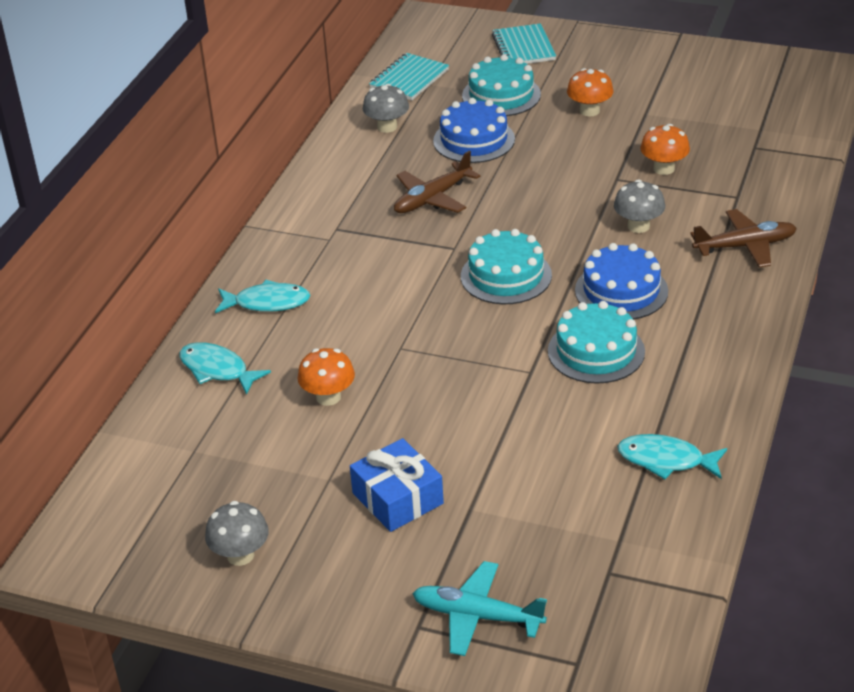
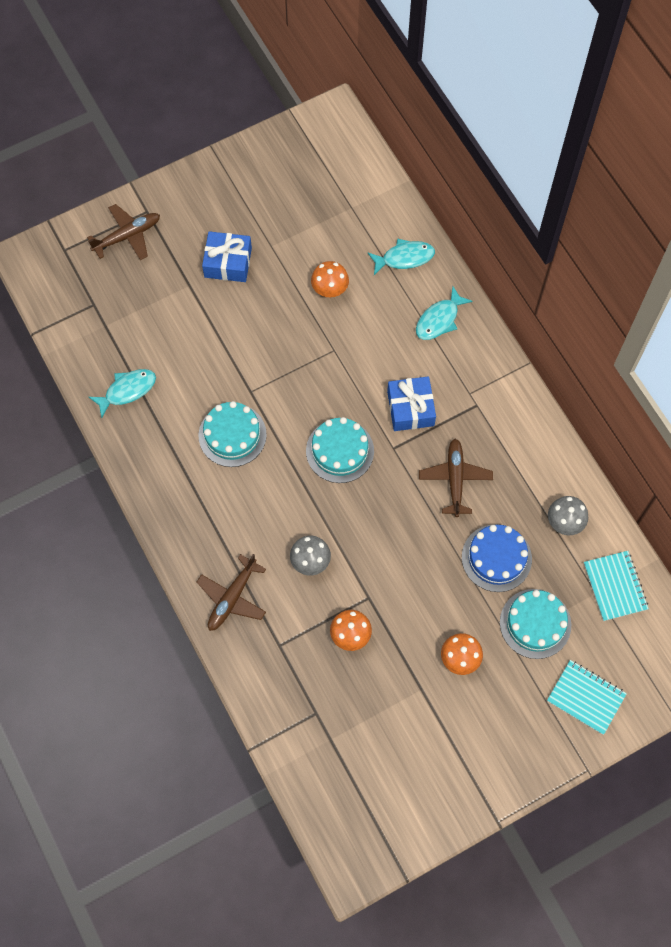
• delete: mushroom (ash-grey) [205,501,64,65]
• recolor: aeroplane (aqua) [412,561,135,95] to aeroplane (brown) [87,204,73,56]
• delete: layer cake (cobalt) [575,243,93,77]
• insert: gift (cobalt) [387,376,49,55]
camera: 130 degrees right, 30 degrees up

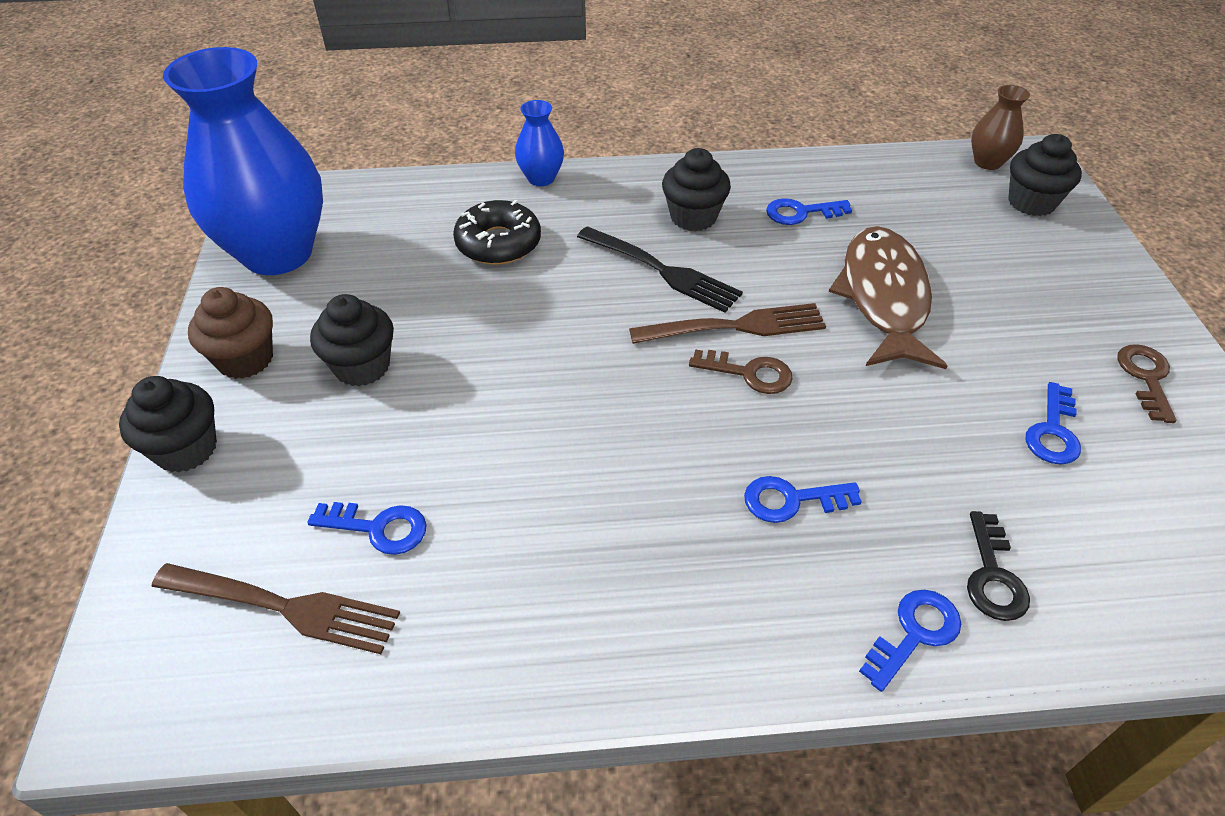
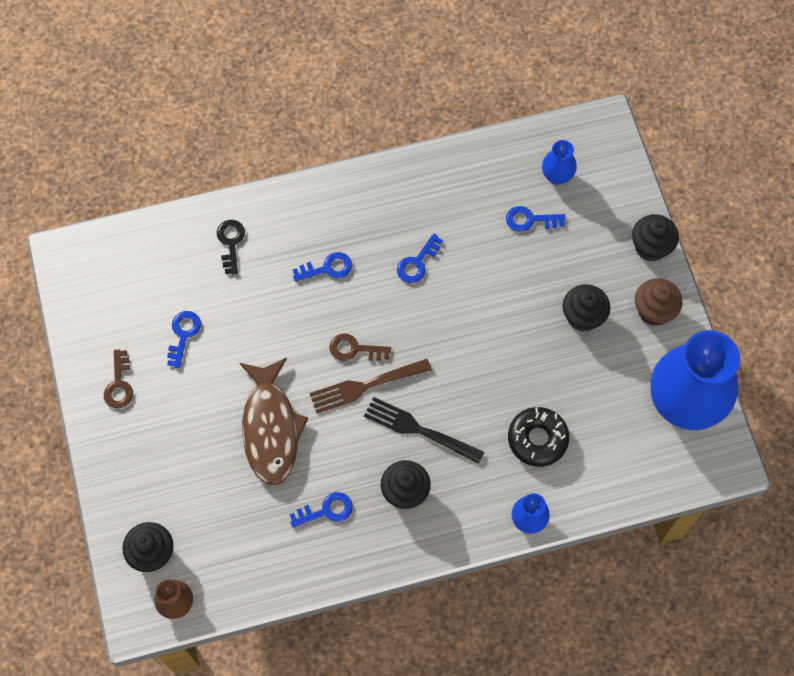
• replace: dinner fork (brown) [152,563,248,91] to flower vase (cobalt) [542,140,35,45]
• move: key (cobalt) [859,590,102,102] to [397,233,46,50]
camera: 170 degrees right, 20 degrees up

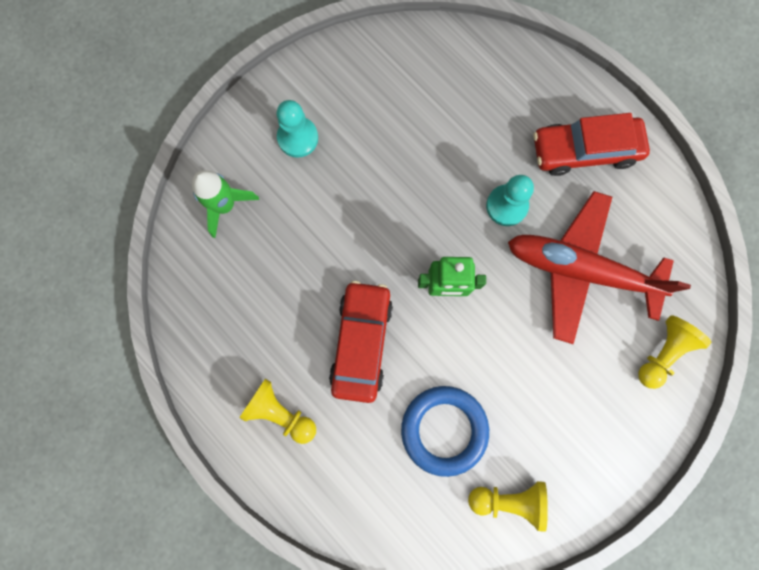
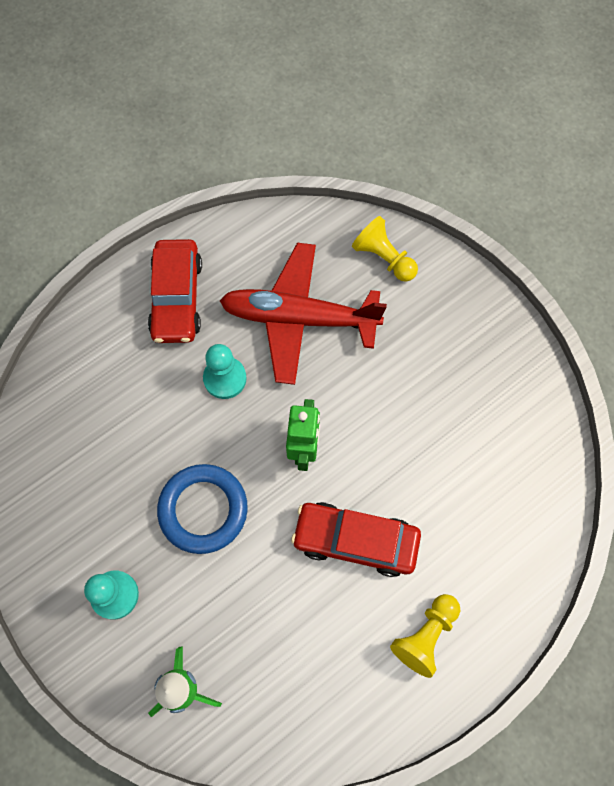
• move: torus (cobalt) [401,386,88,91] to [157,464,91,90]
• delete: pawn (bright yellow) [468,481,80,51]
• rotate: aeroplane (red) [508,191,183,153] = [220,243,167,142] 75 degrees clockwise
camera: 85 degrees left, 10 degrees down

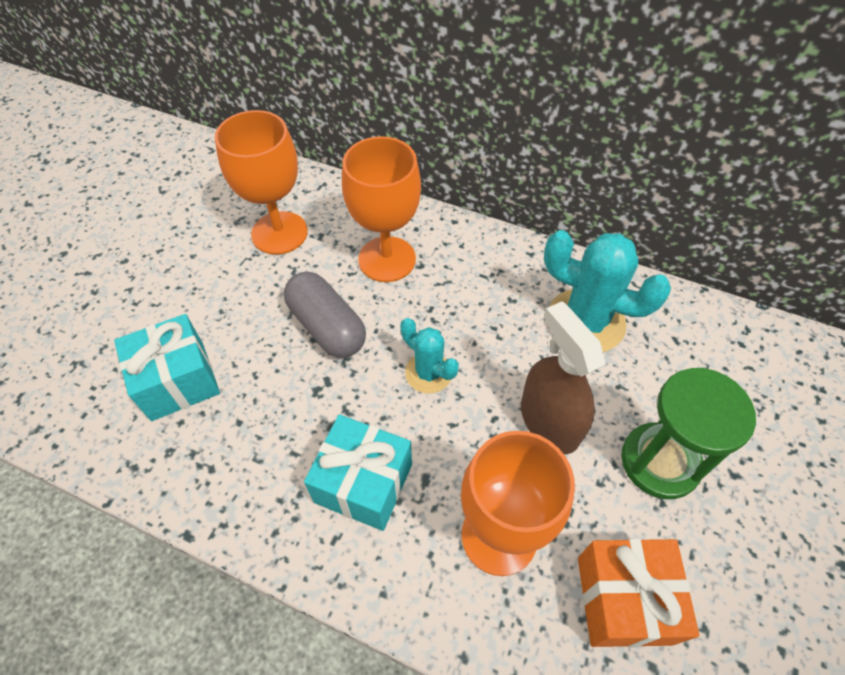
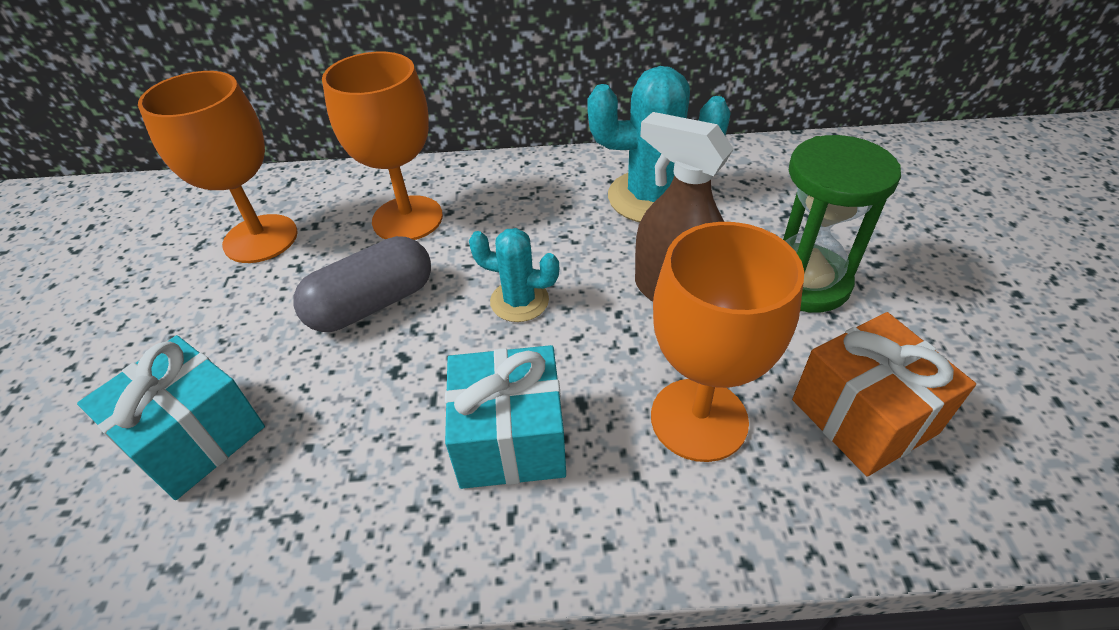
• rotate: pill shape (ash-grey) [284,272,82,86] = [294,236,137,96] 60 degrees counterclockwise
camera: 25 degrees left, 10 degrees down

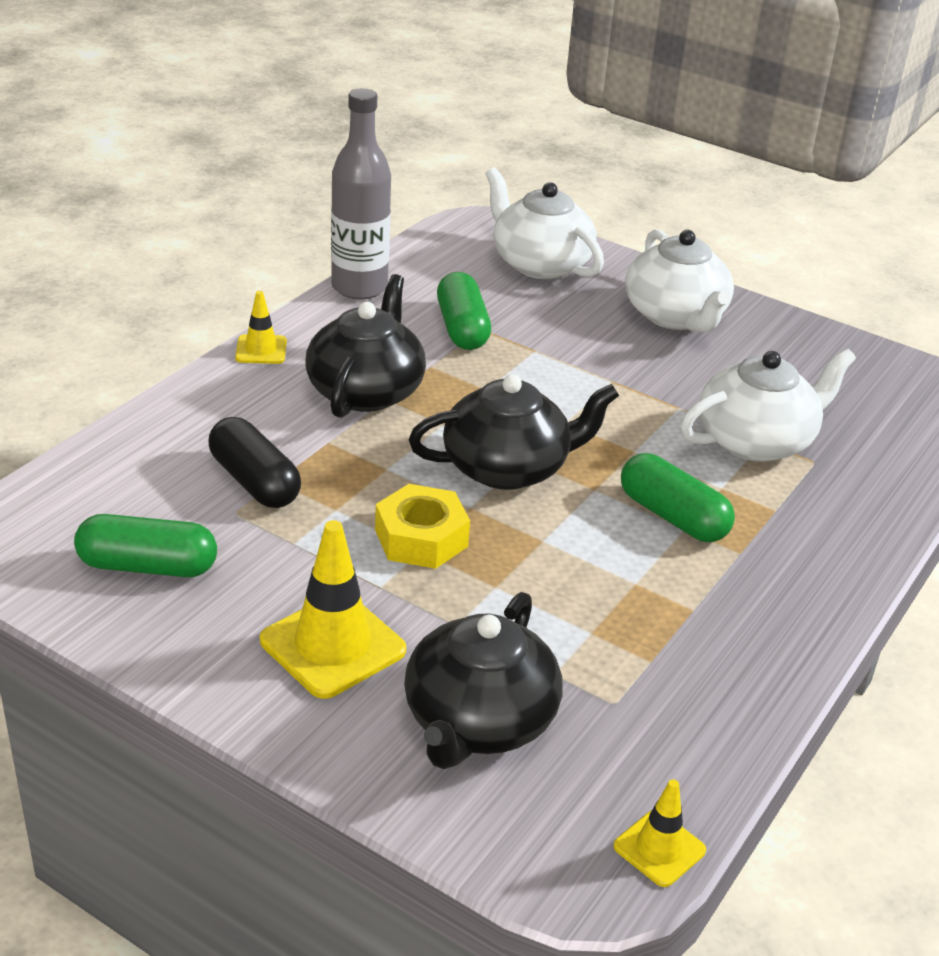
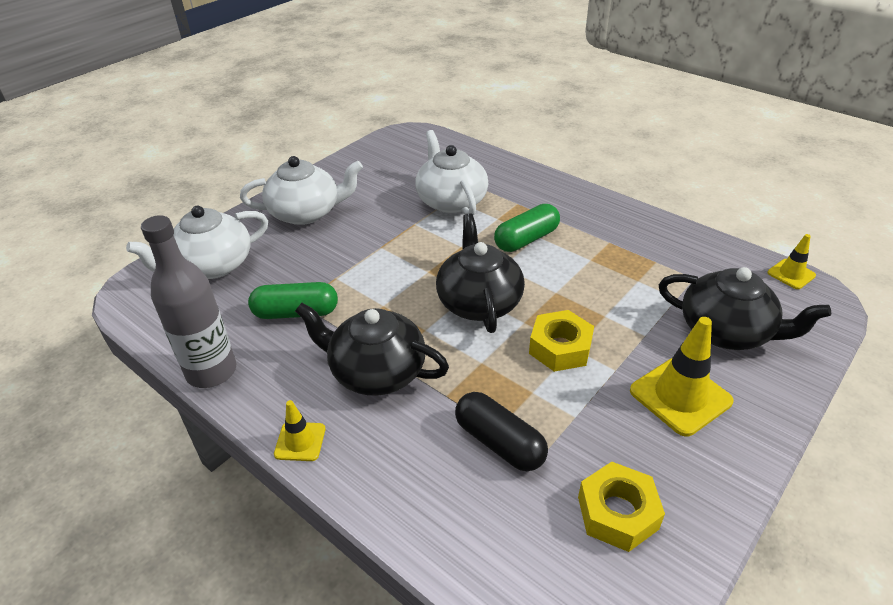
• replace: pill shape (emerald) [74,514,143,63] to nut (bright yellow) [578,462,87,90]
• rotate: pill shape (black) [208,417,93,91] = [455,392,93,79] 75 degrees clockwise
camera: 80 degrees left, 5 degrees up

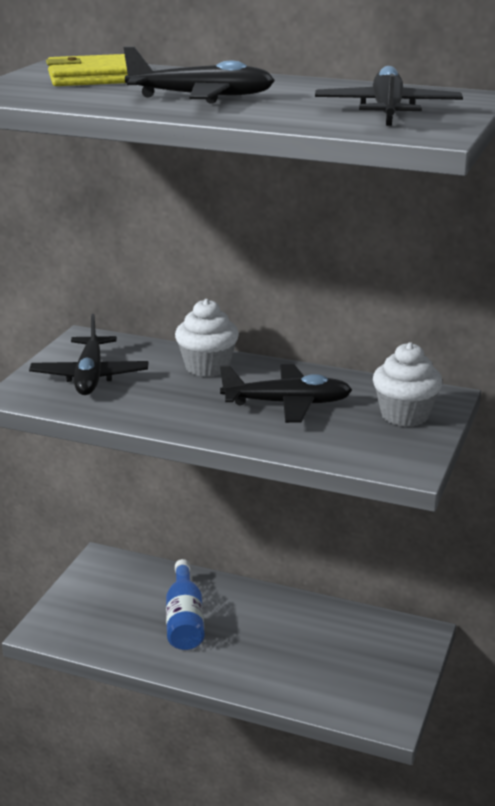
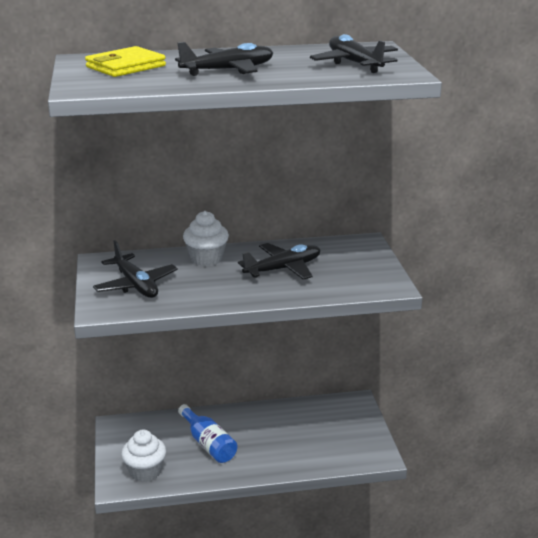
• move: cupcake (pure white) [373,342,70,85] to [121,430,45,52]
camera: 30 degrees left, 0 degrees up

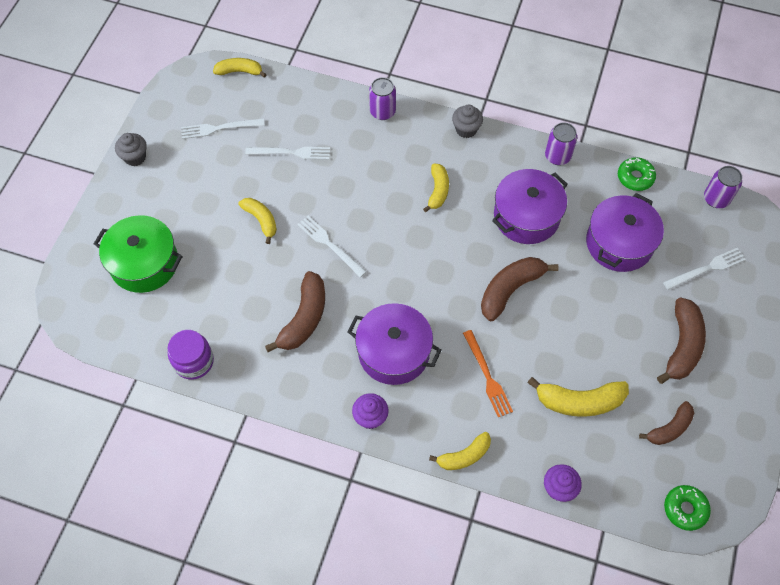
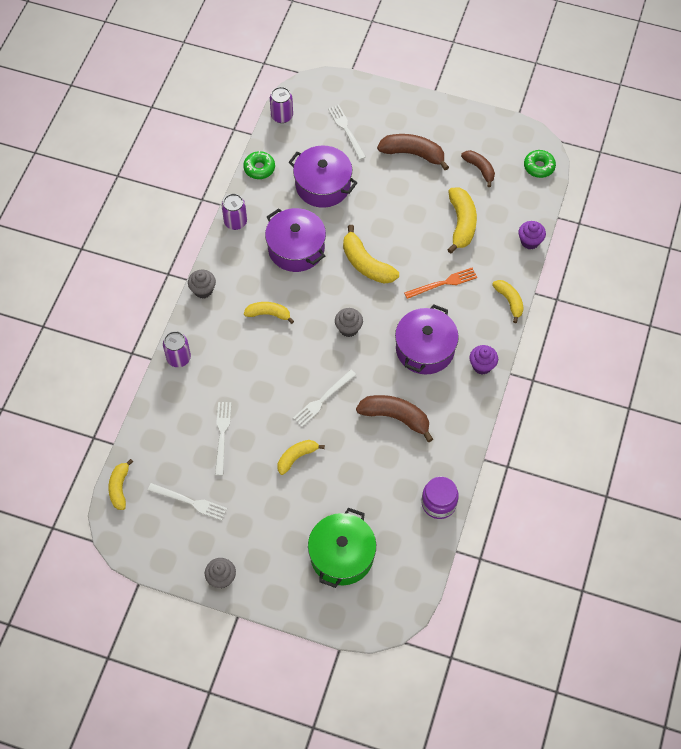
• rotate: dinner fork (pure white) [181,118,84,21] = [148,483,79,38] 60 degrees counterclockwise
• recolor: toy banana (brown) [481,257,78,64] to toy banana (bright yellow) [343,225,56,59]
• insert: cupcake (ash-grey) [335,308,28,29]
camera: 90 degrees left, 0 degrees up

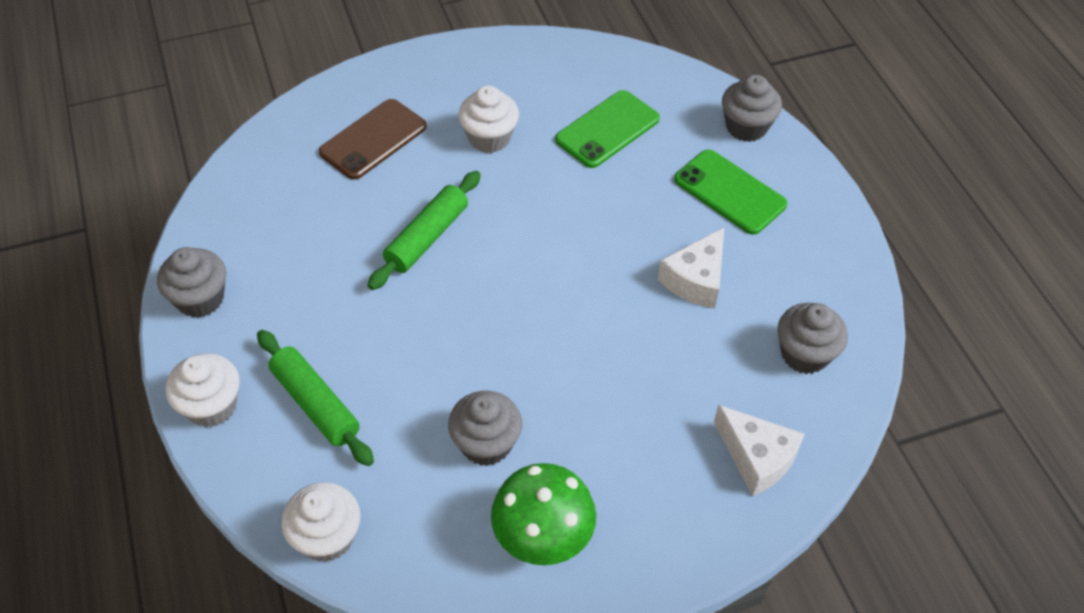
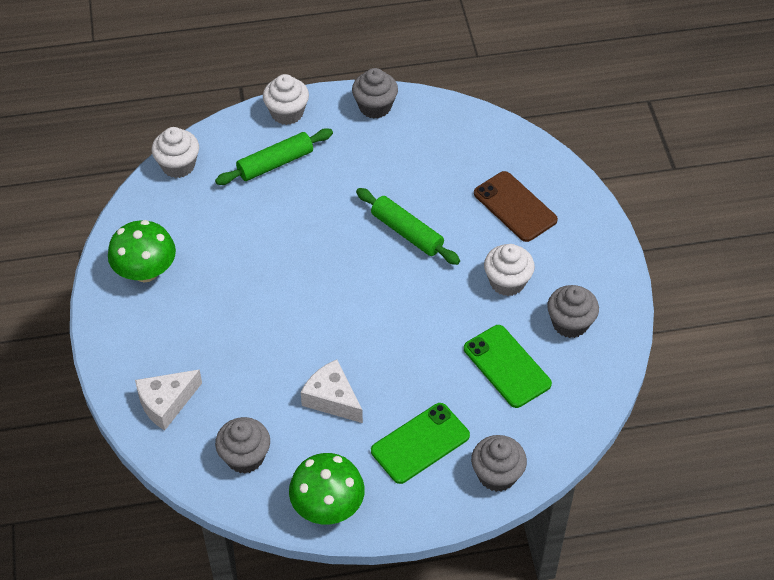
• move: cupcake (ash-grey) [448,391,74,75] to [547,285,52,53]
• insert: mushroom (emerald) [289,453,76,72]
camera: 100 degrees right, 0 degrees up

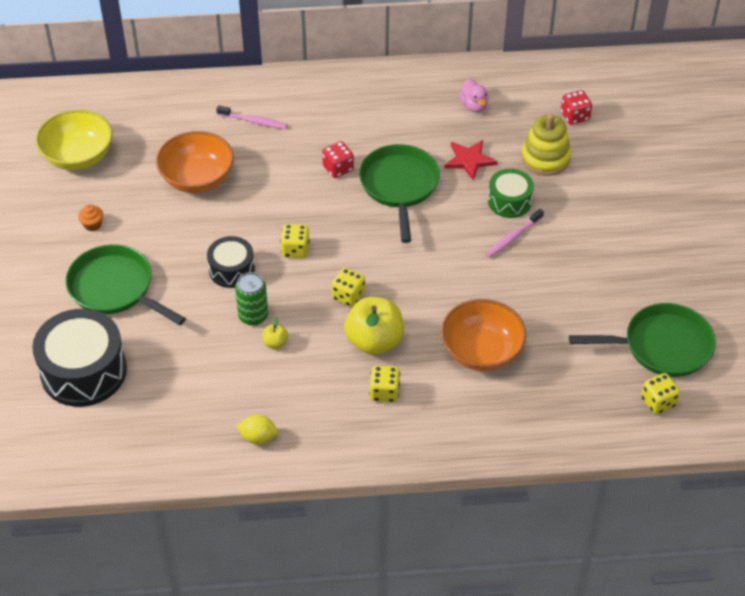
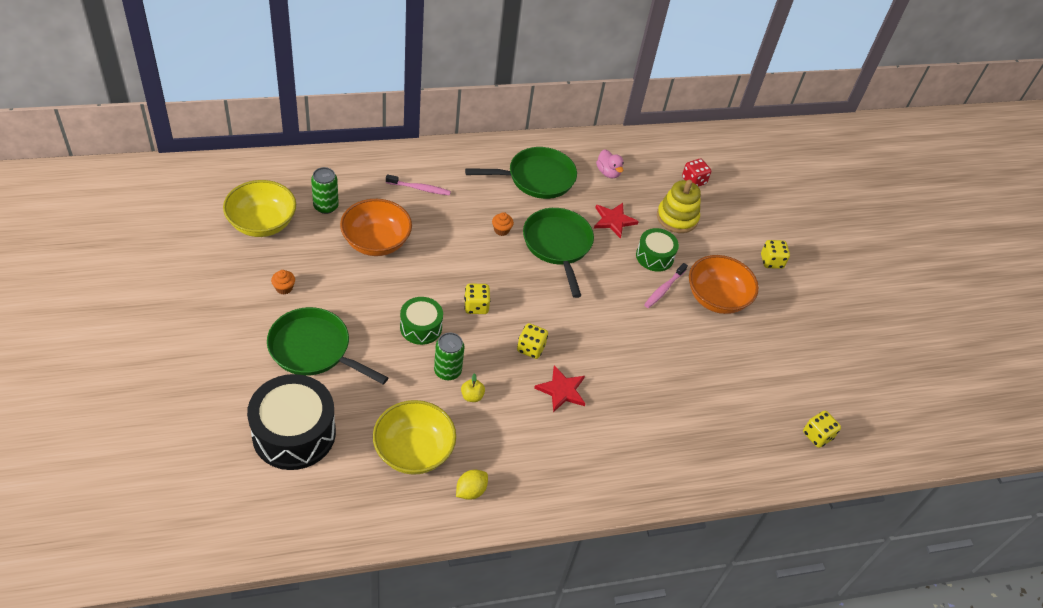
• recolor: drum (black) [207,236,48,52] to drum (emerald) [400,297,43,48]
• rotate: lemon (bright yellow) [236,415,42,29] = [456,470,32,30] 45 degrees counterclockwise
• replace: die (red) [322,141,32,37] to cupcake (orange) [492,212,22,24]
• replace: apple (bright yellow) [344,297,60,58] to star shape (red) [534,365,51,47]
• move: die (bright yellow) [369,365,31,37] to [761,240,29,29]
• move: deep dish (orange) [441,299,85,72] to [689,255,70,59]
• move: frying pan (emerald) [569,303,147,74] to [465,147,112,52]
• insert: can (emerald) [311,167,28,47]
• insert: deep dish (bright yellow) [373,400,83,75]
camera: 15 degrees left, 0 degrees up

